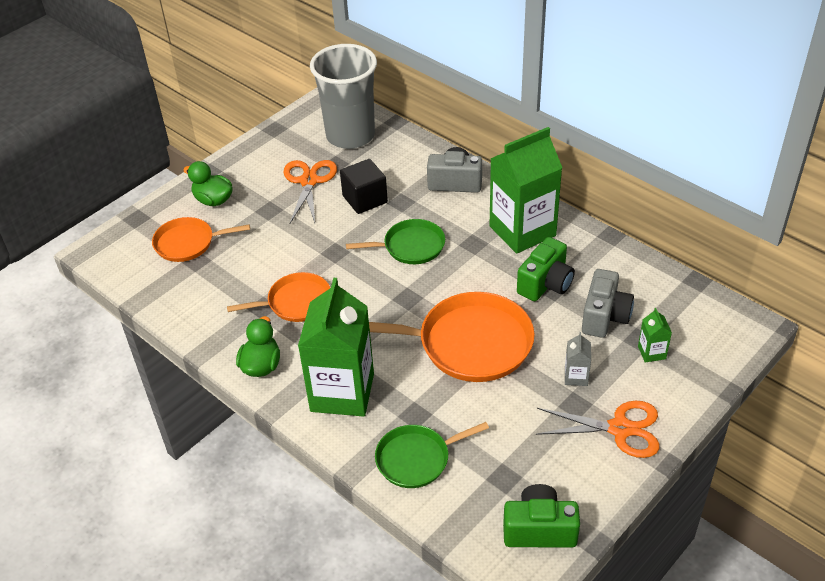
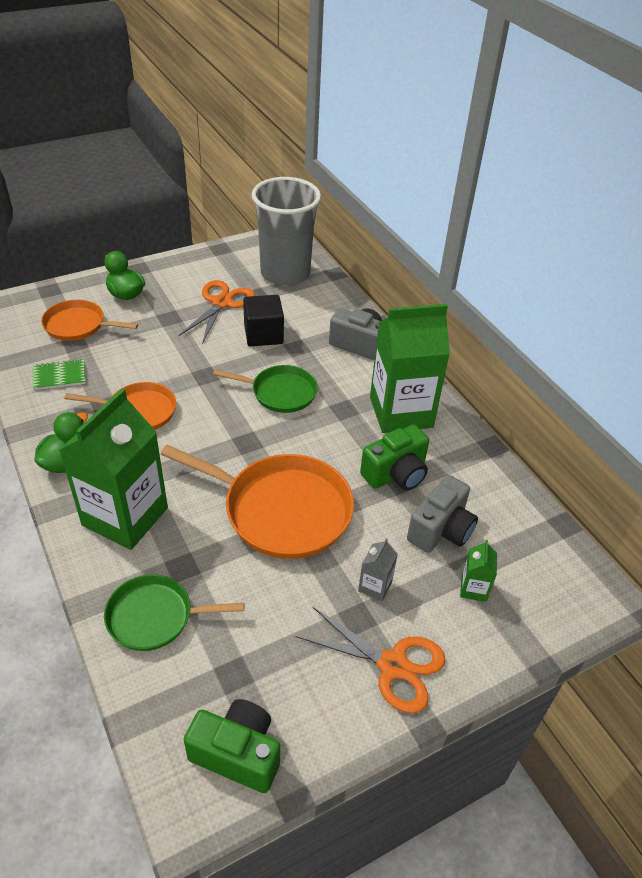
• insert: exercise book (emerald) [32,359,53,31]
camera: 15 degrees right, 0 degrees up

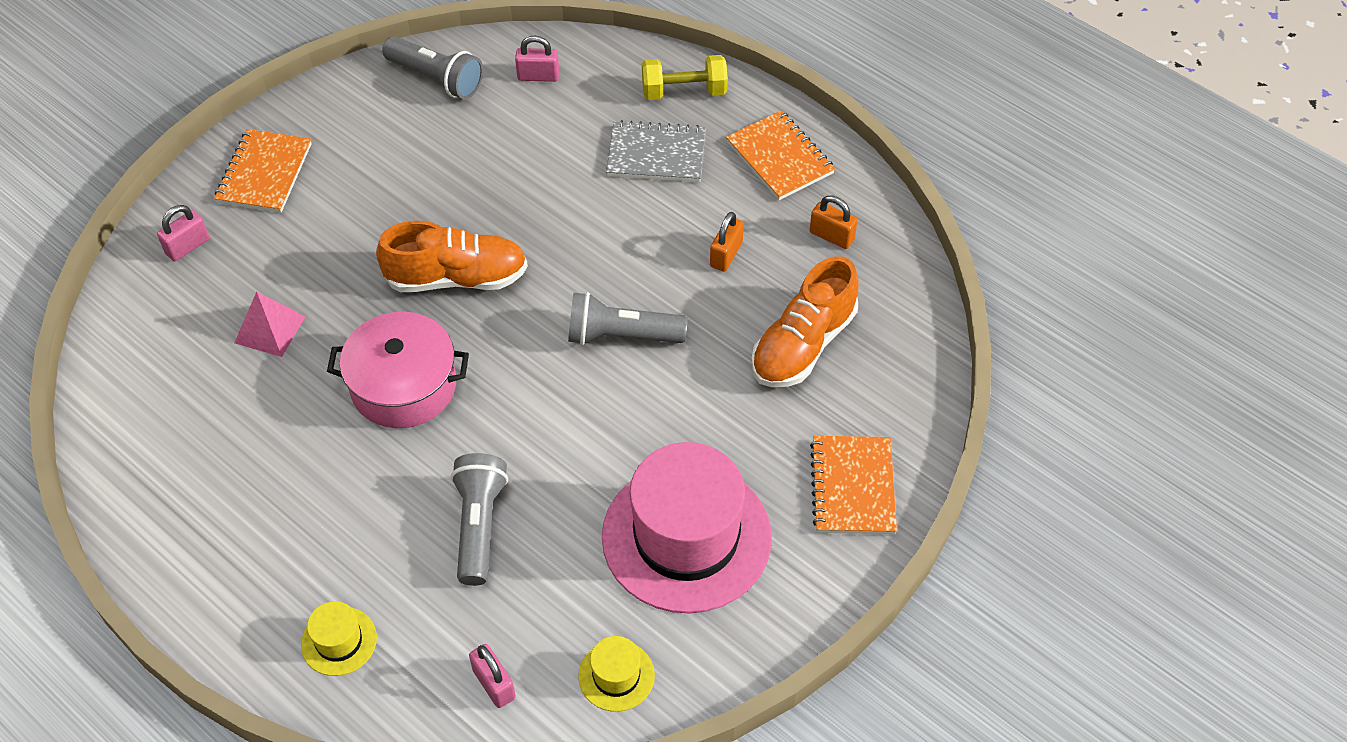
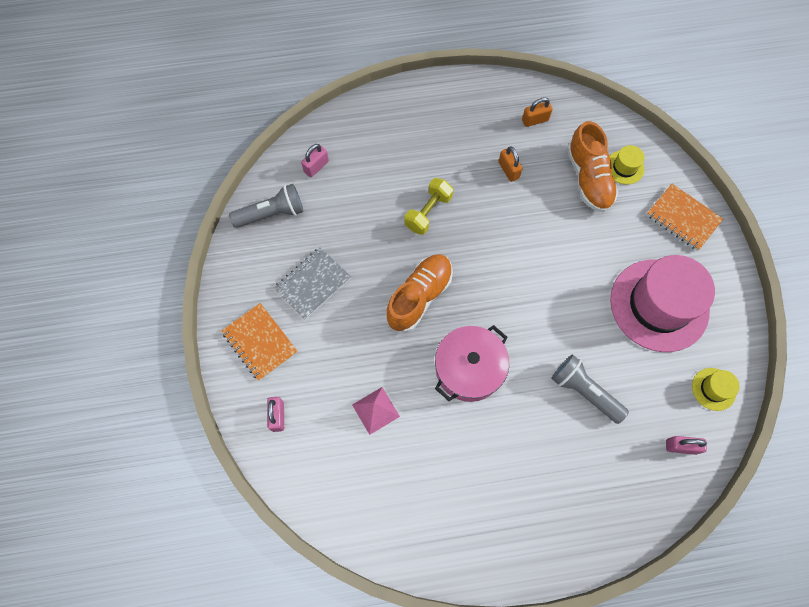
• move: hat (bright yellow) [301,601,76,75] to [610,145,35,40]
• delete: flashlight (ash-grey) [568,292,119,53]
• move: exercise book (ash-grey) [606,120,100,62] to [273,247,78,73]
• move: hand weight (bright yellow) [642,55,86,45] to [405,178,48,57]
• delete: exercise book (orange) [726,110,109,90]
camera: 50 degrees left, 15 degrees up

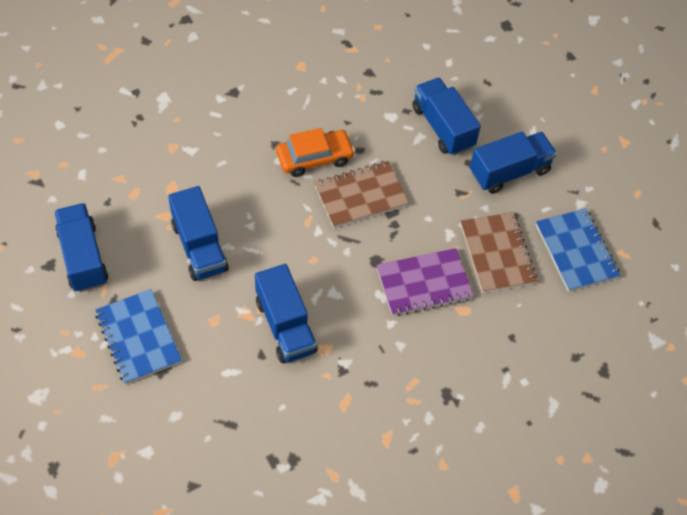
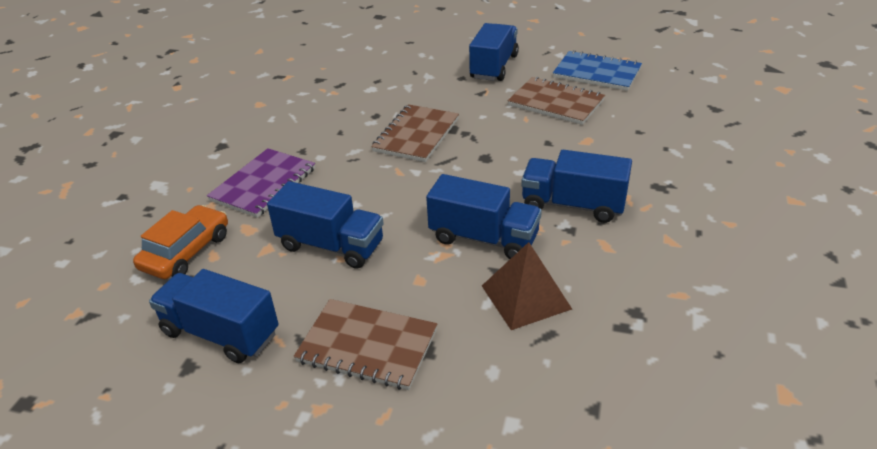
• recolor: exercise book (cobalt) [95,289,87,95] to exercise book (brown) [294,299,143,91]
• move: automobile (orange) [276,128,79,49] to [133,205,95,74]
• move: exercise book (royal purple) [376,248,98,68] to [207,148,108,70]
• move: lorry (cobalt) [412,78,69,78] to [521,150,111,73]
• insert: pyramid (brown) [482,242,90,88]
camera: 40 degrees left, 20 degrees down

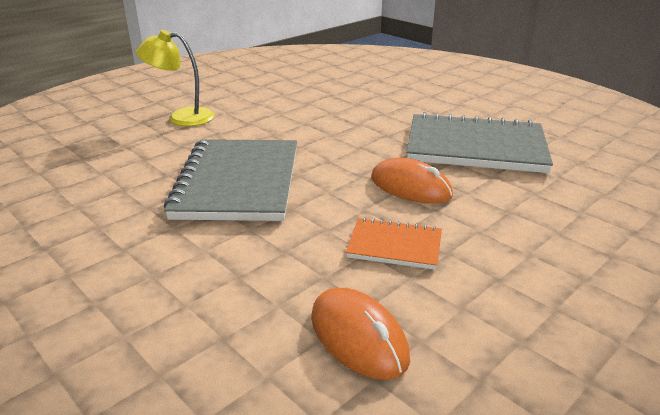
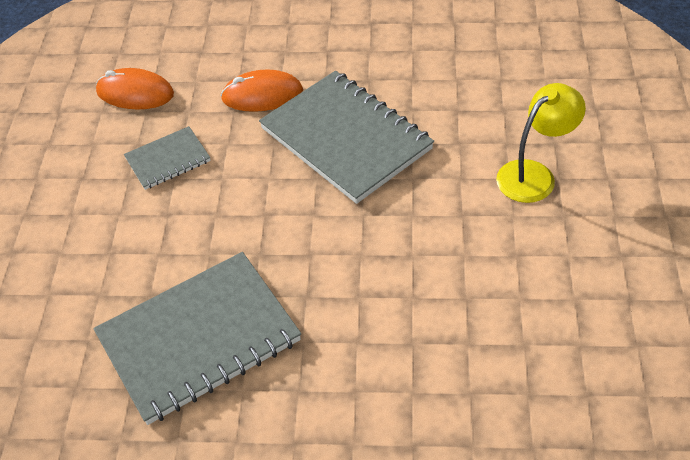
• recolor: exercise book (orange) [346,217,96,53] to exercise book (ash-grey) [124,126,87,64]
• move: PC mouse (orange) [371,158,82,46] to [221,70,82,42]
camera: 140 degrees right, 20 degrees up

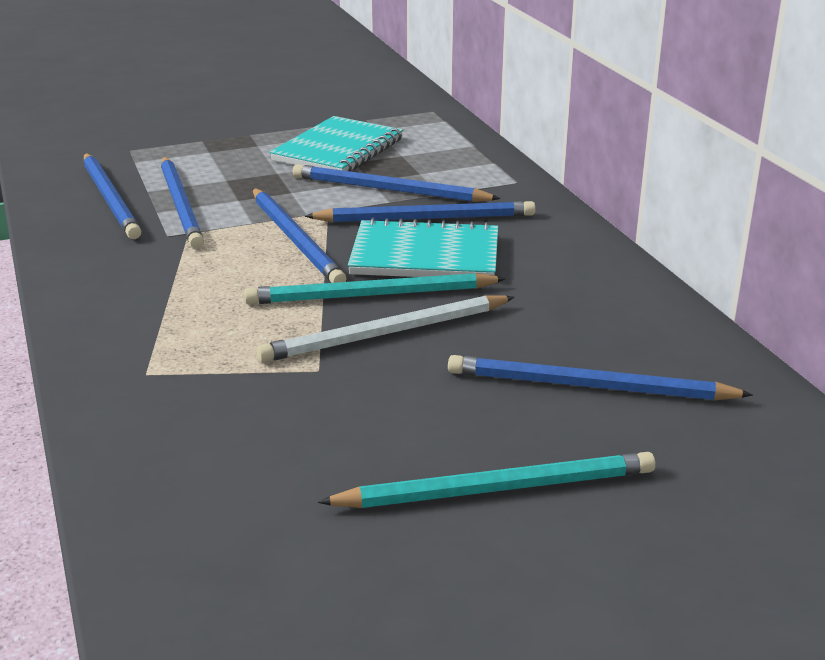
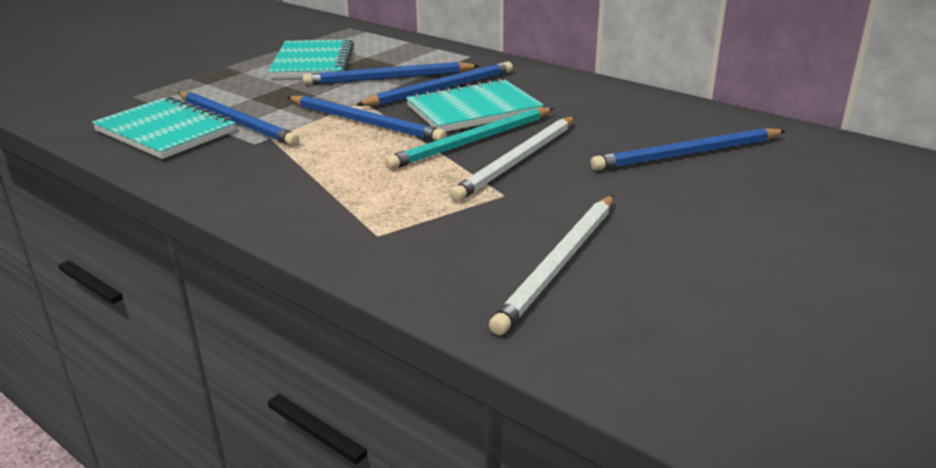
• replace: wooden pencil (cobalt) [84,153,57,86] to exercise book (aqua) [92,96,144,63]
• delete: wooden pencil (aqua) [318,452,337,56]
• insert: wooden pencil (pure white) [489,195,124,140]
camera: 30 degrees left, 0 degrees up

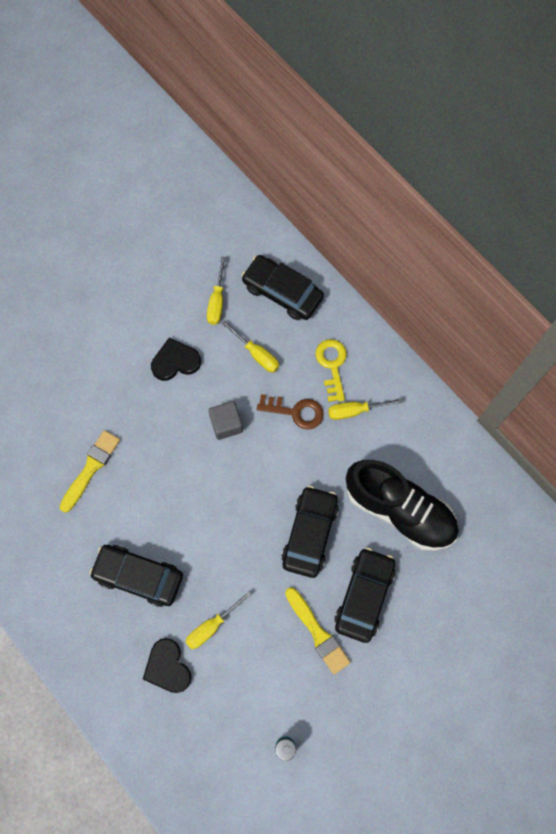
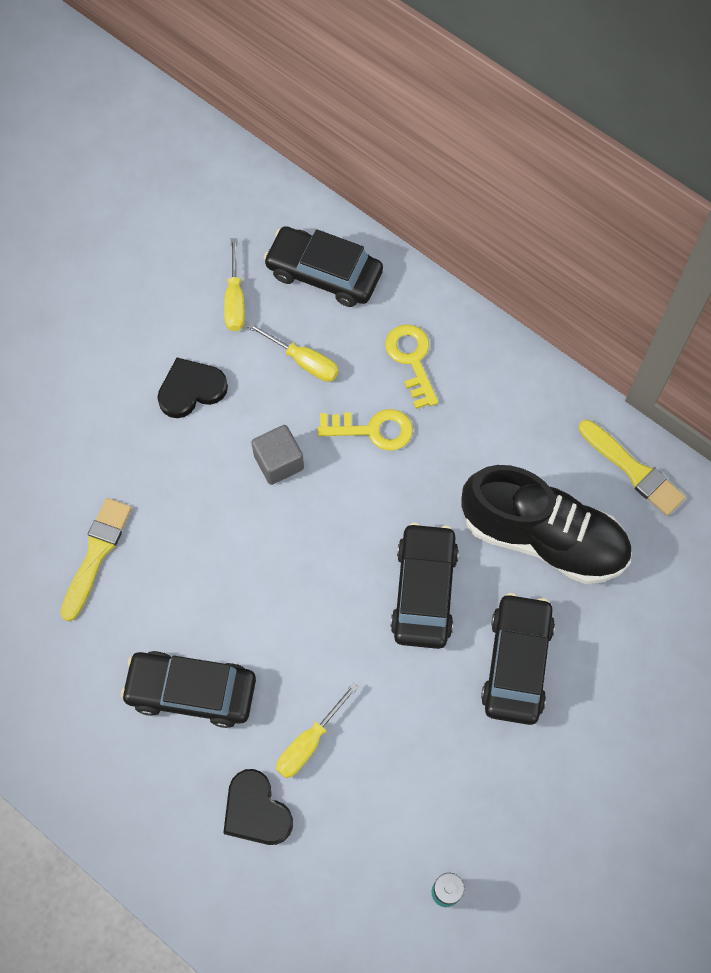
• recolor: key (brown) [257,394,67,36] to key (bright yellow) [317,409,96,42]
• move: paintbrush (bright yellow) [285,587,65,87] to [579,420,107,96]
• delete: screwdriver (bright yellow) [328,398,75,22]
camera: 10 degrees left, 5 degrees down

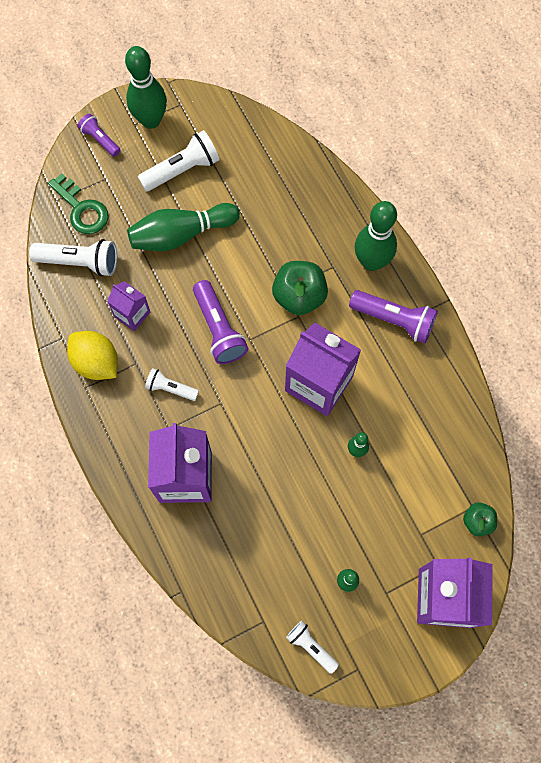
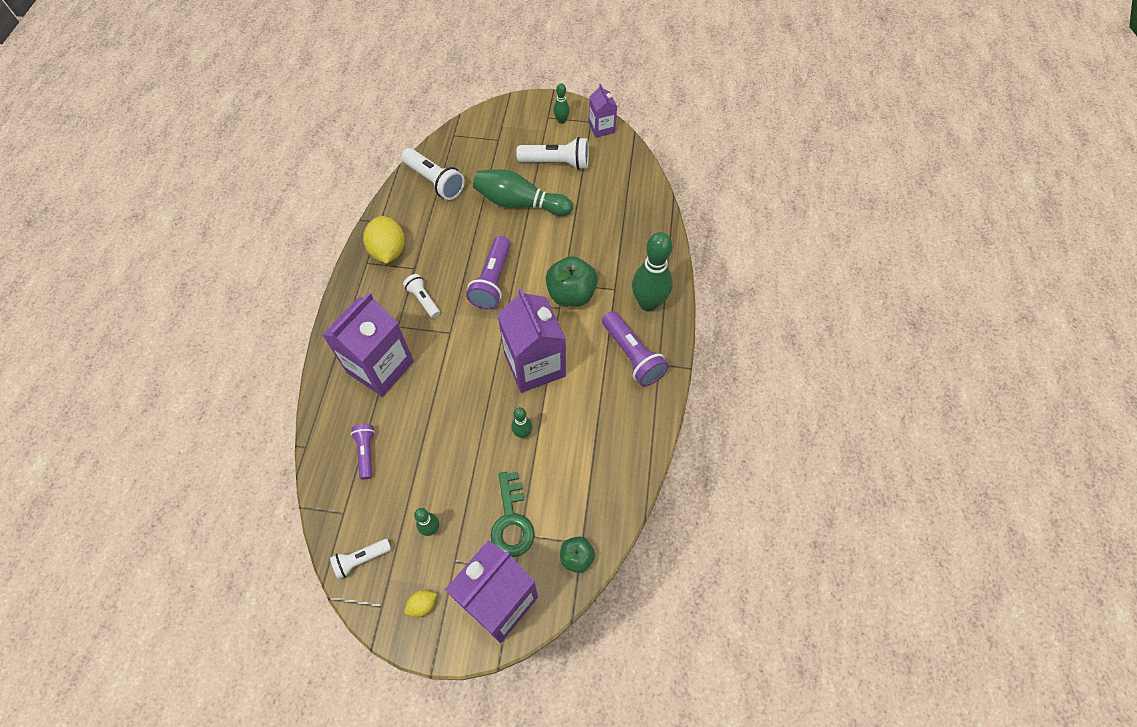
• move: key (emerald) [48,174,61,60] to [490,472,45,85]
• move: flashlight (royal purple) [78,114,43,43] to [351,424,24,56]
• move: carton (royal purple) [107,281,43,50] to [589,84,28,54]
• resize: tenpin (emerald) [125,46,42,83] = [553,83,17,41] x0.48
• rotate: flashlight (pure white) [286,621,53,53] = [330,539,61,41] 105 degrees counterclockwise
• insert: lemon (bright yellow) [405,590,32,27]
camera: 35 degrees right, 10 degrees down

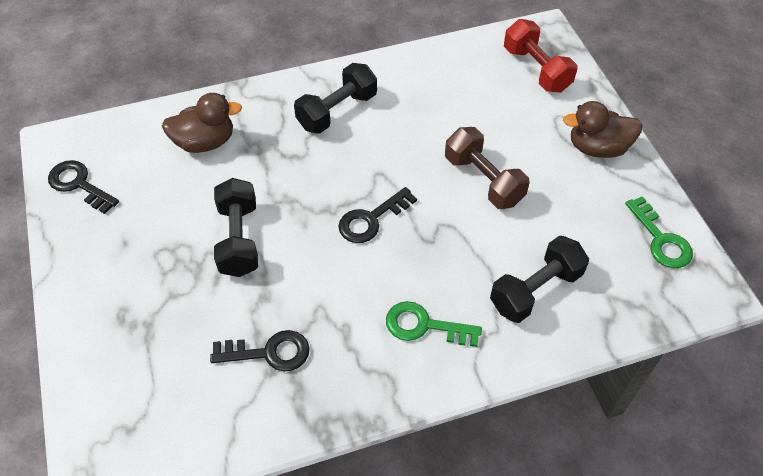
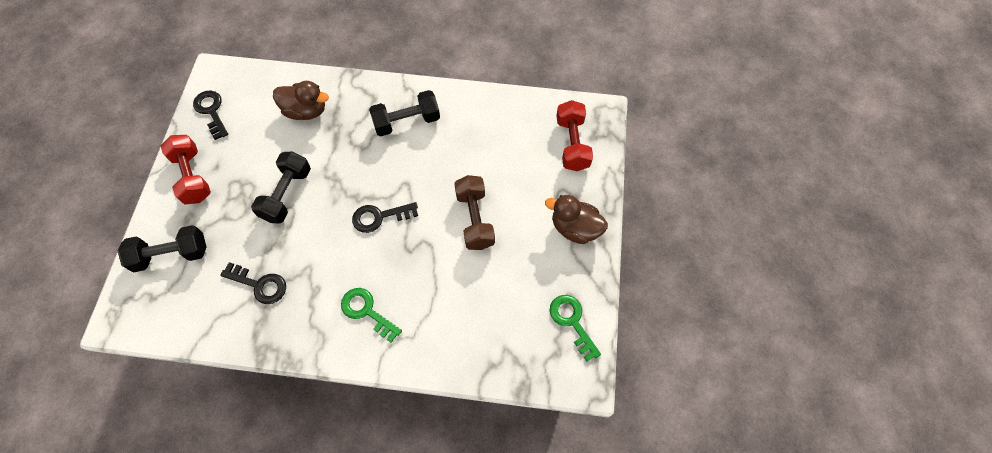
• move: hand weight (black) [490,236,99,87] to [118,225,88,47]
• rotate: key (emerald) [625,196,68,72] = [550,295,51,67] 150 degrees clockwise
• insert: hand weight (red) [161,135,50,69]
camera: 25 degrees right, 10 degrees up

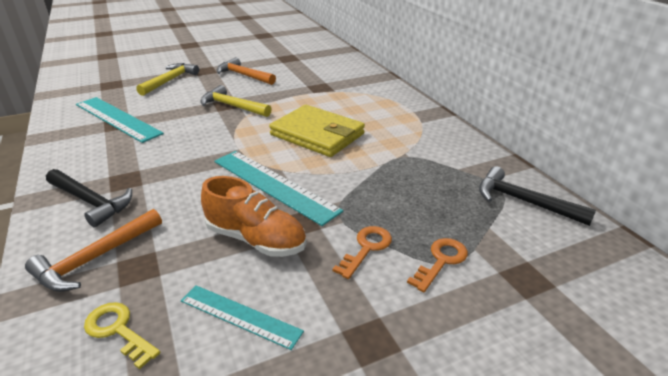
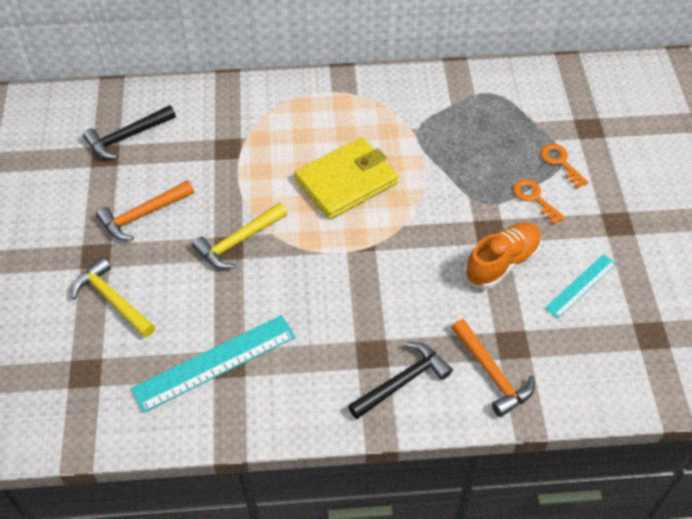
• delete: key (bright yellow) [84,302,76,67]
• delete: measuring stick (aqua) [214,151,129,75]
• move: claw hammer (black) [479,166,117,60] to [83,105,93,54]
camera: 70 degrees left, 20 degrees up

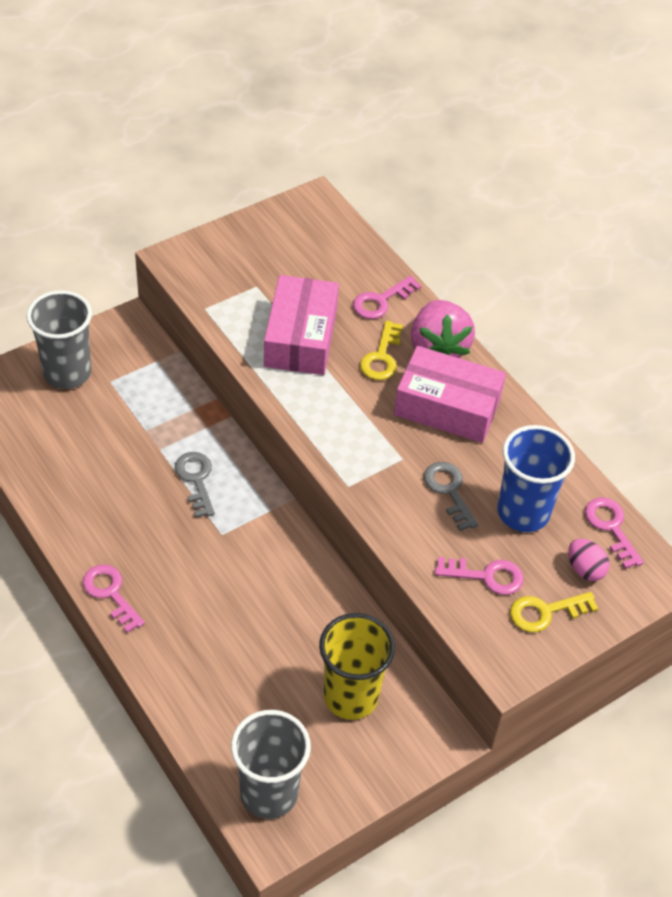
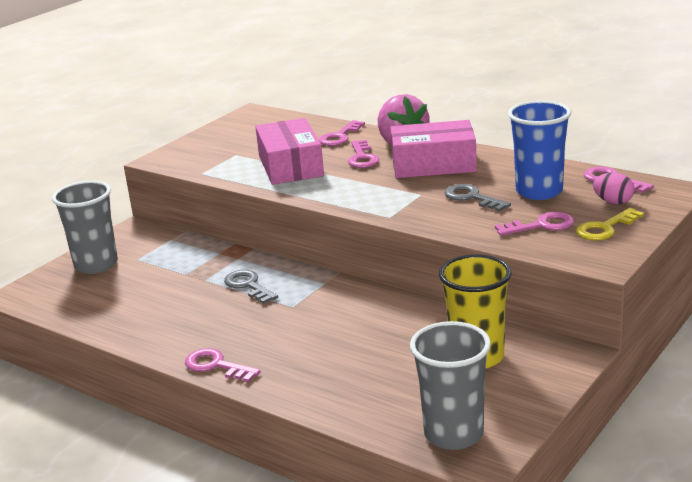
• recolor: key (bright yellow) [360,321,43,59] to key (rosy) [348,140,31,28]
camera: 15 degrees left, 25 degrees down

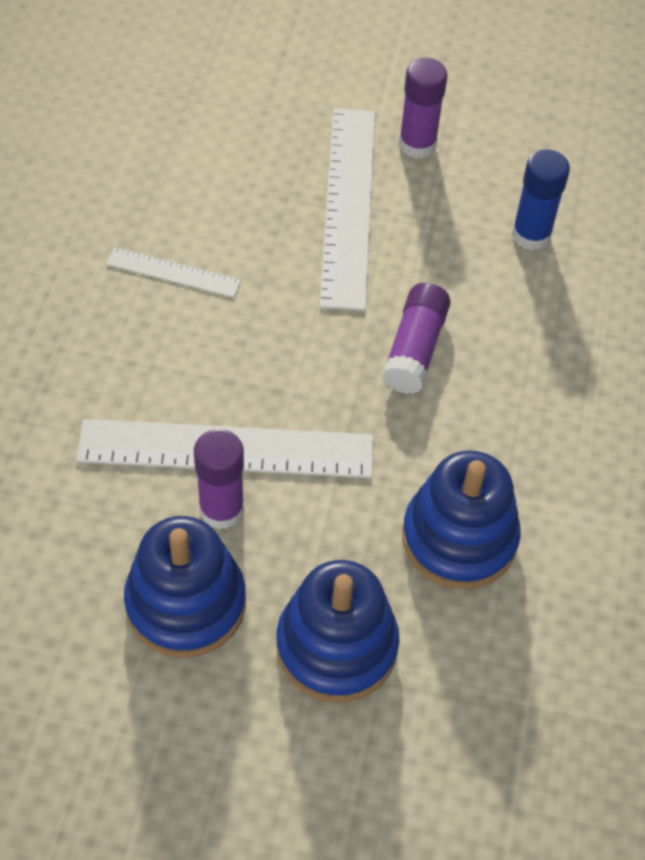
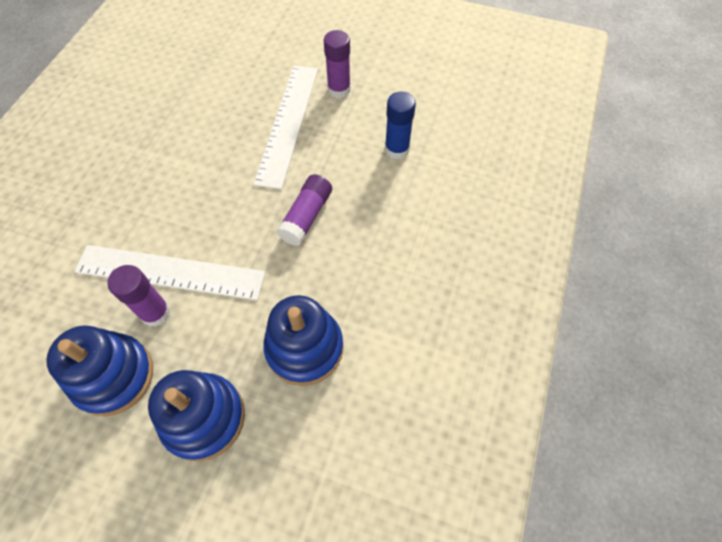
• delete: measuring stick (pure white) [106,247,135,50]
camera: 10 degrees right, 5 degrees up

